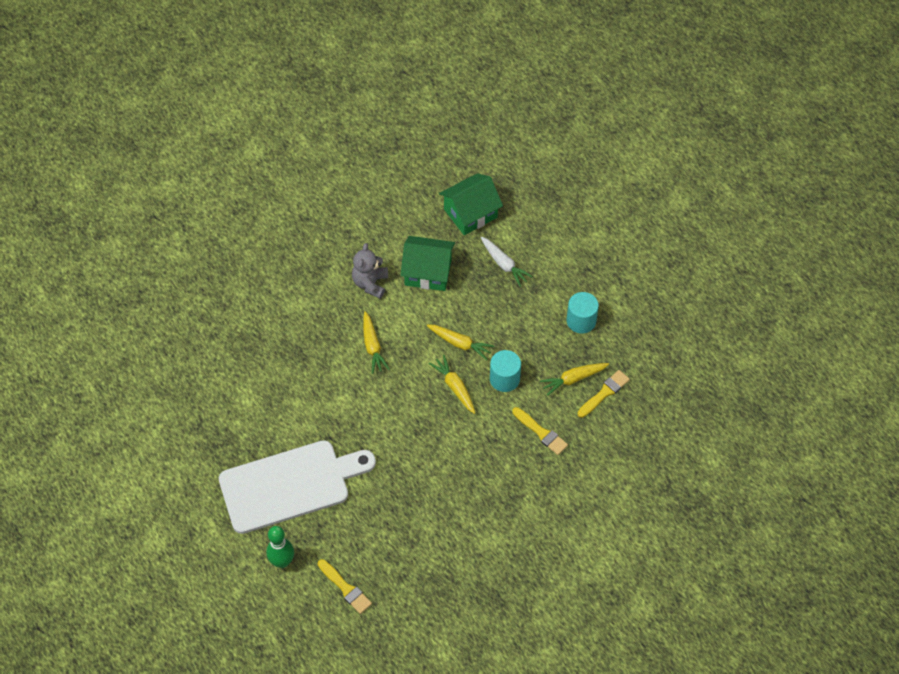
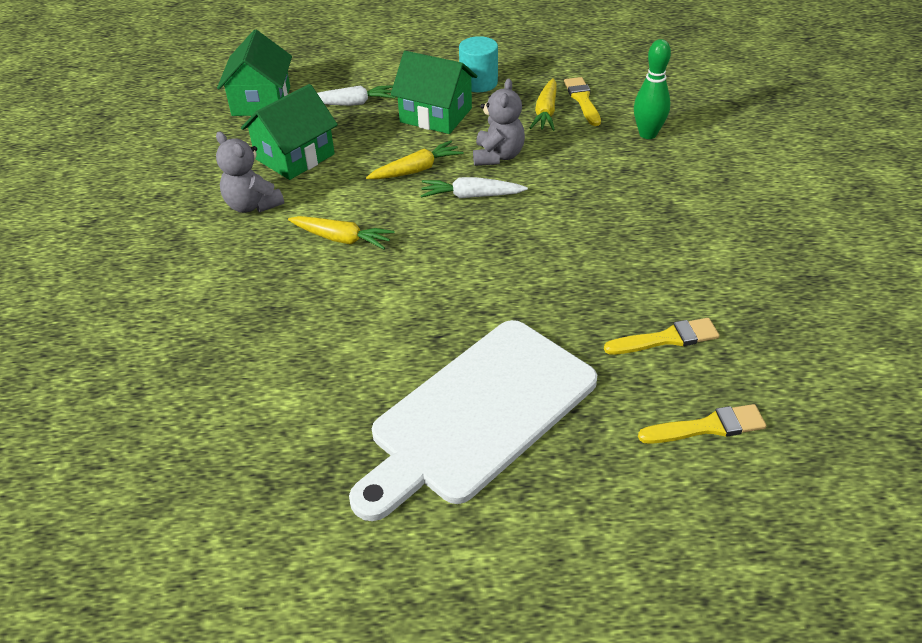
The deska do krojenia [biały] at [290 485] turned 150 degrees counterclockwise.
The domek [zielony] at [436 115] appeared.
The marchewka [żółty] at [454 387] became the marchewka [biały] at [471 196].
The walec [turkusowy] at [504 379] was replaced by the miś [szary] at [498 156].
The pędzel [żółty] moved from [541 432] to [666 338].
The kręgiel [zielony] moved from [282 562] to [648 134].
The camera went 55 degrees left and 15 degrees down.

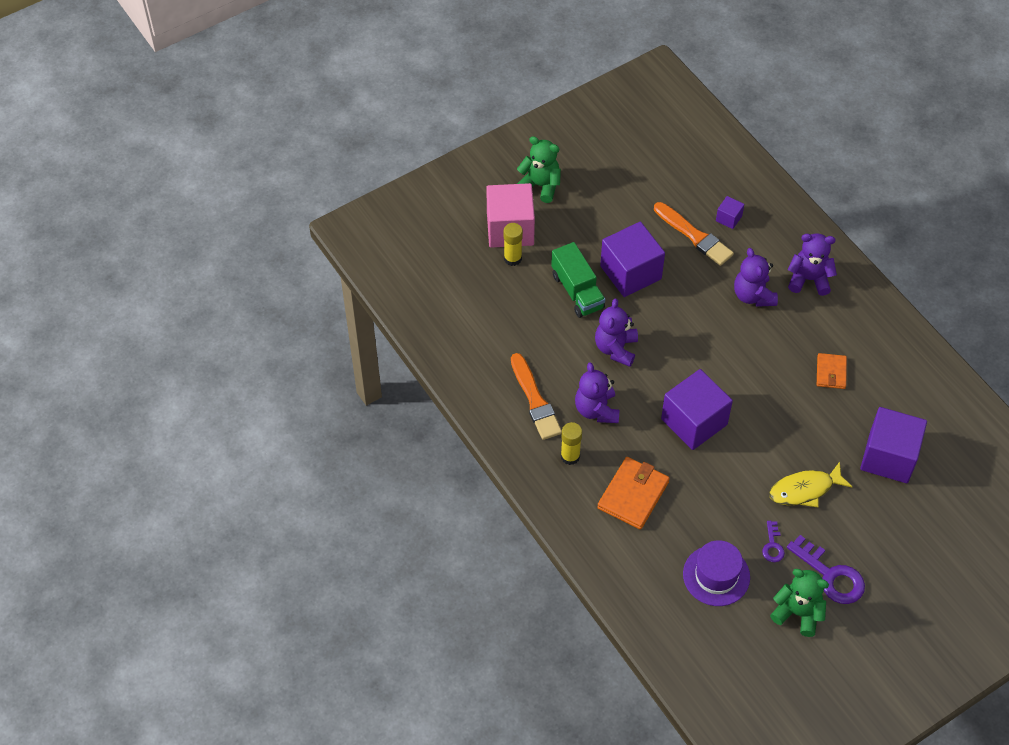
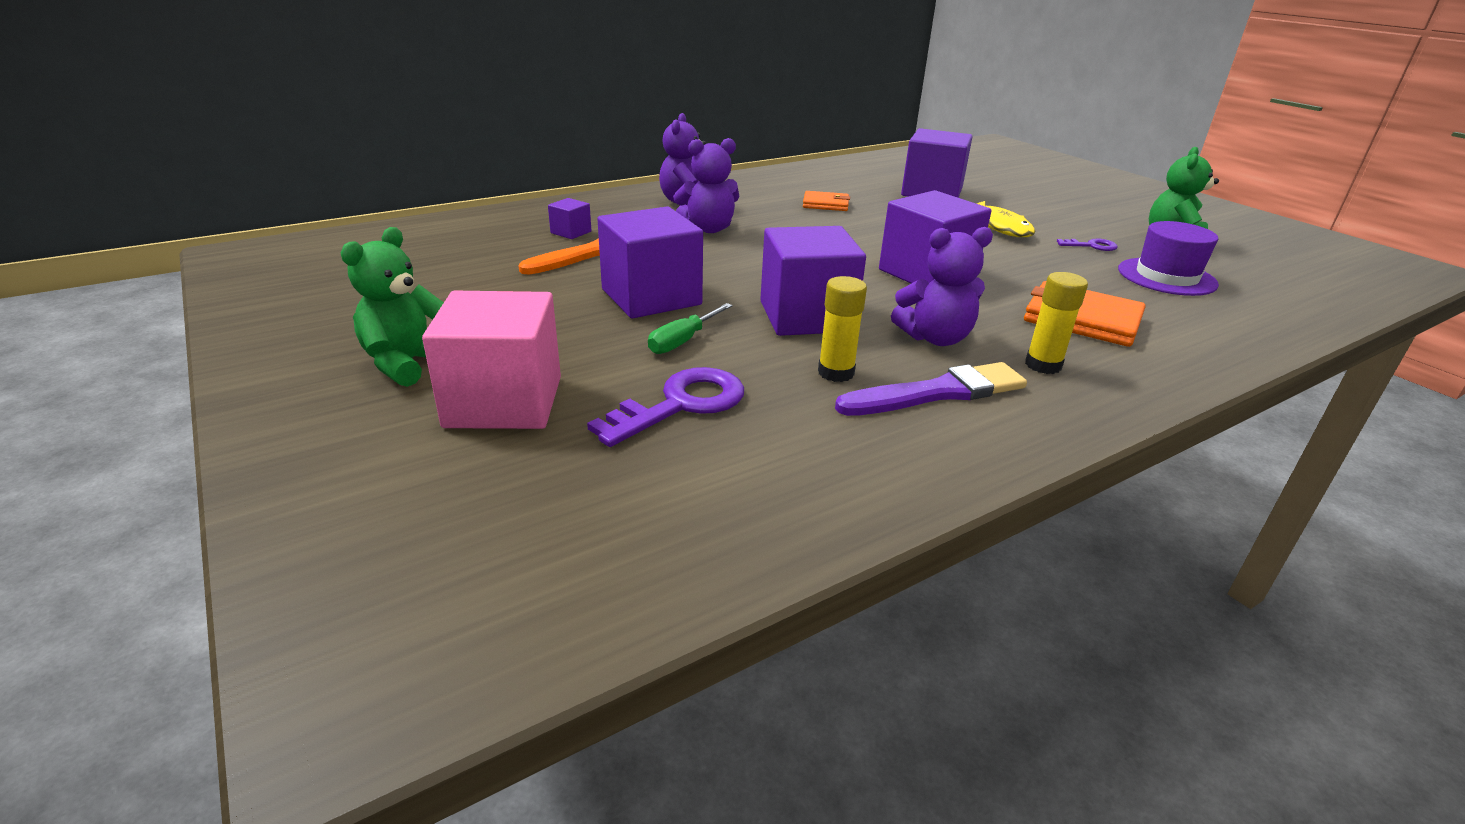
The klucz [fioletowy] moved from [831 575] to [681 404].
The ciężarówka [zielony] at [577 291] was replaced by the śrubokręt [zielony] at [683 341].
The miś [fioletowy] at [616 348] was replaced by the sześcian [fioletowy] at [806 316].
The klej w sztyfcie [żółty] moved from [512 258] to [836 372].
The pędzel [pomarańczowy] at [535 400] became the pędzel [fioletowy] at [937 393].
The camera went 90 degrees left and 25 degrees down.

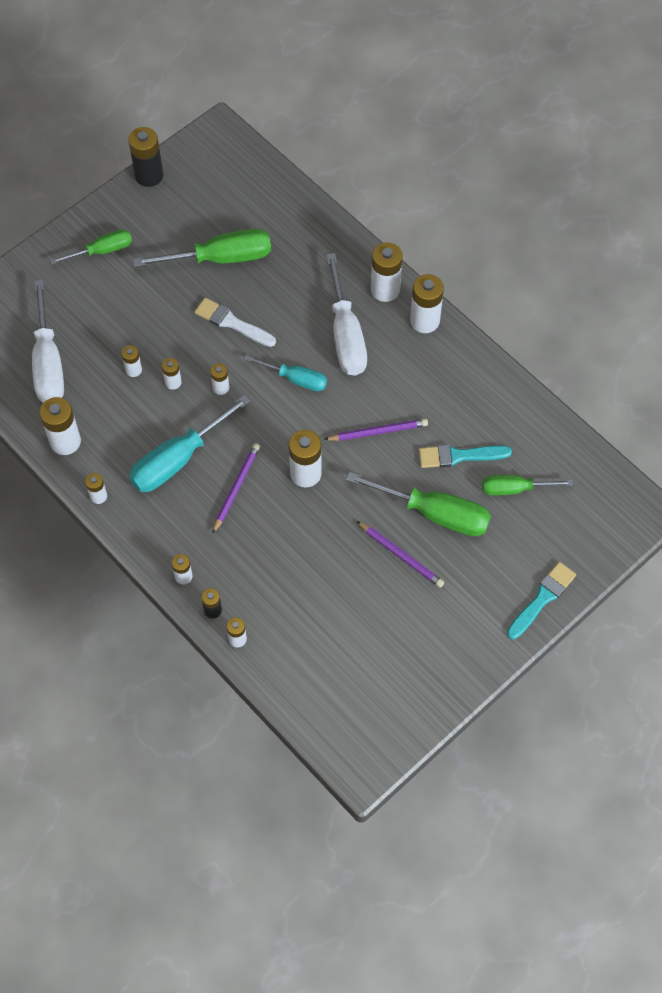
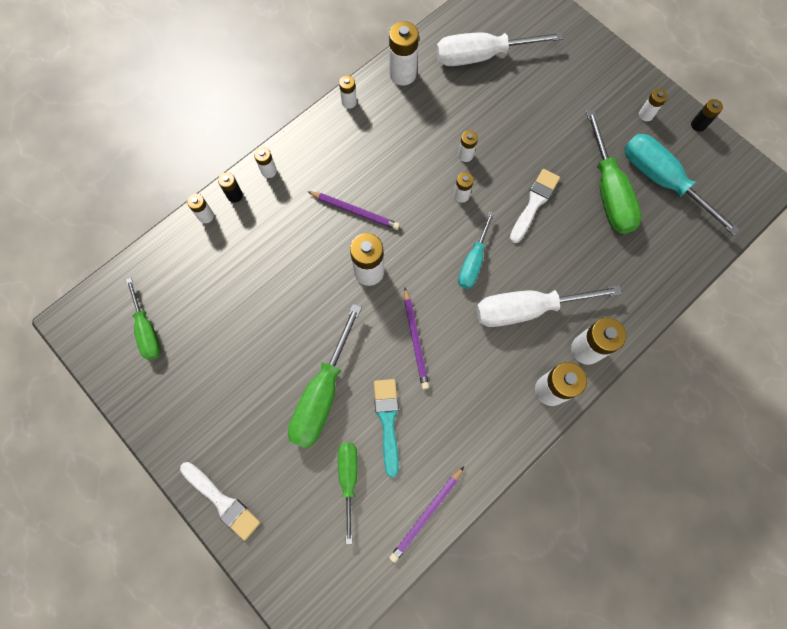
The śrubokręt [zielony] moved from [102 251] to [147 330].
The pędzel [turkusowy] at [542 598] became the pędzel [biały] at [222 501].
The ołówek [fioletowy] moved from [400 555] to [426 514].
The śrubokręt [turkusowy] moved from [178 459] to [662 181].
The bateria [biały] moved from [133 370] to [646 115].
The bateria [czarny] at [149 175] changed to 0.55 times the size.
The camera went 90 degrees right and 10 degrees up.

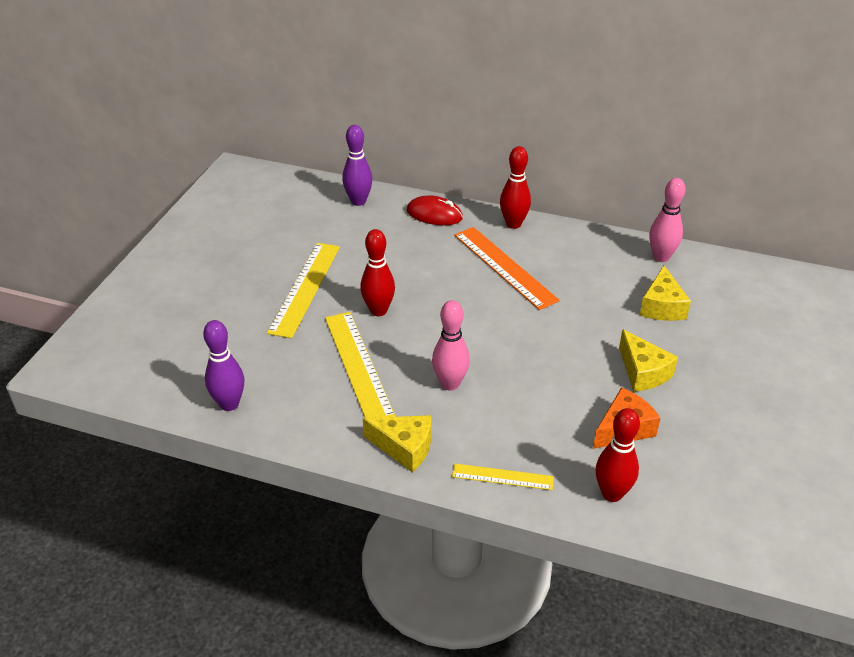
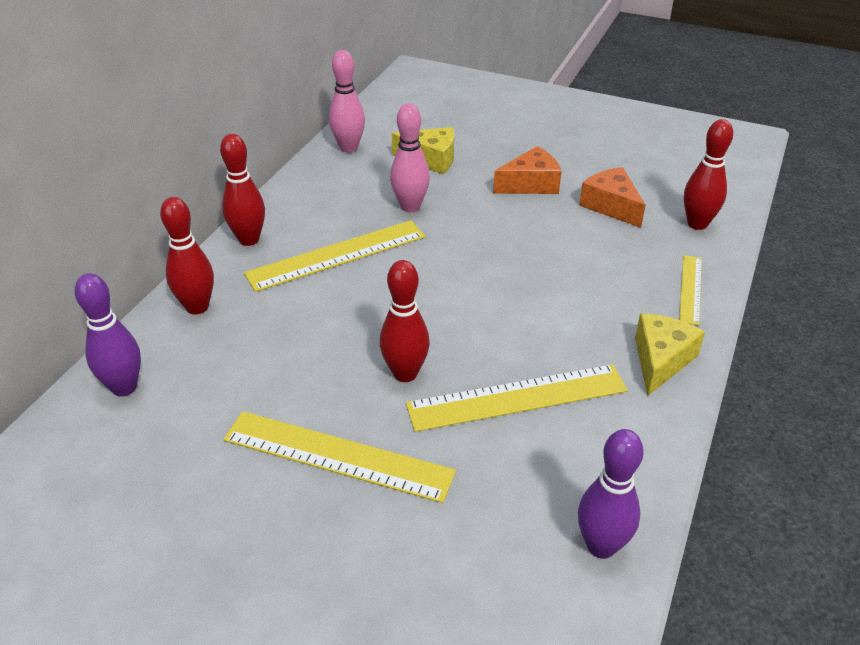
The myszka [czerwony] at [434 214] was replaced by the kręgiel [czerwony] at [197 307].
The linijka [pomarańczowy] at [504 267] became the linijka [żółty] at [337 255].
The kręgiel [różowy] moved from [450 384] to [410 207].
The ser [żółty] at [643 372] became the ser [pomarańczowy] at [531 184].
The camera went 85 degrees left and 0 degrees up.

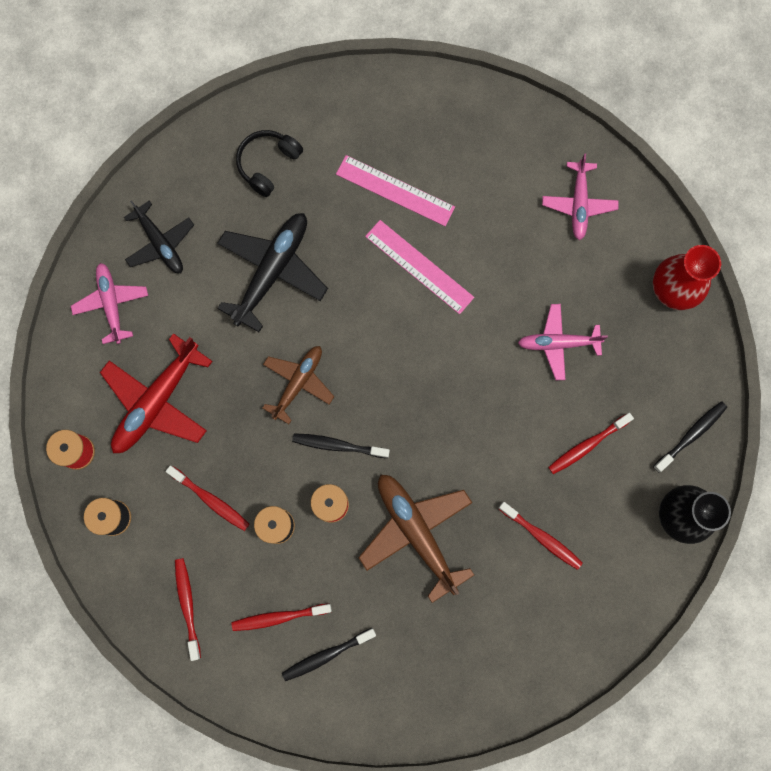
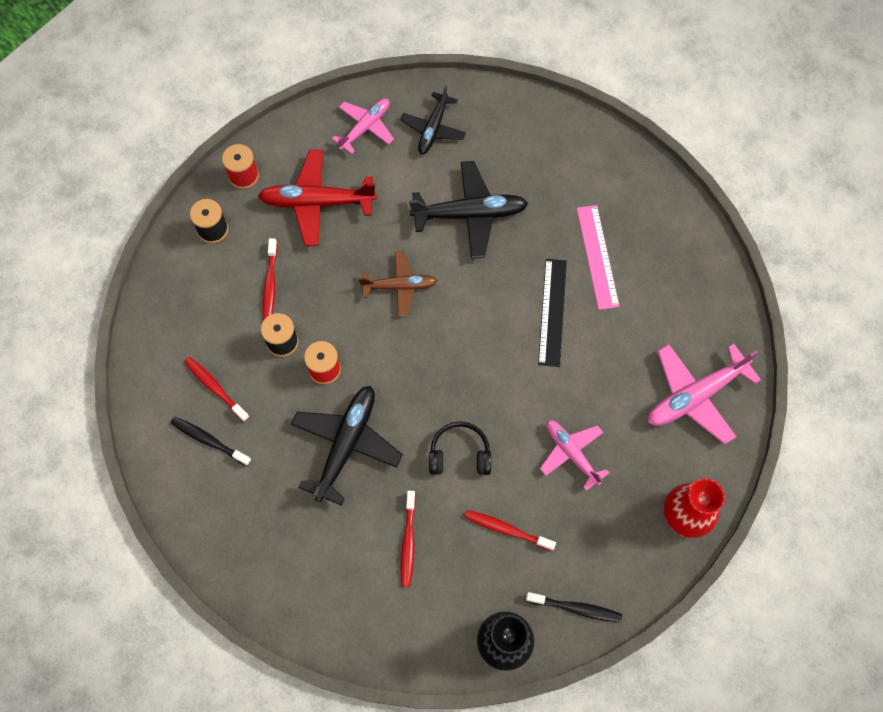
The samolot [brązowy] at [416 532] became the samolot [czarny] at [346 444].
The słuchawki [czarny] moved from [268 164] to [459 454].
The linijka [różowy] at [419 267] became the linijka [czarny] at [552 312].
The samolot [różowy] at [578 204] changed to 1.56 times the size.
The szczoteczka do zębów [czerwony] at [187 605] disappeared.
The szczoteczka do zębów [czarny] at [338 445] disappeared.
The camera went 55 degrees right and 10 degrees down.

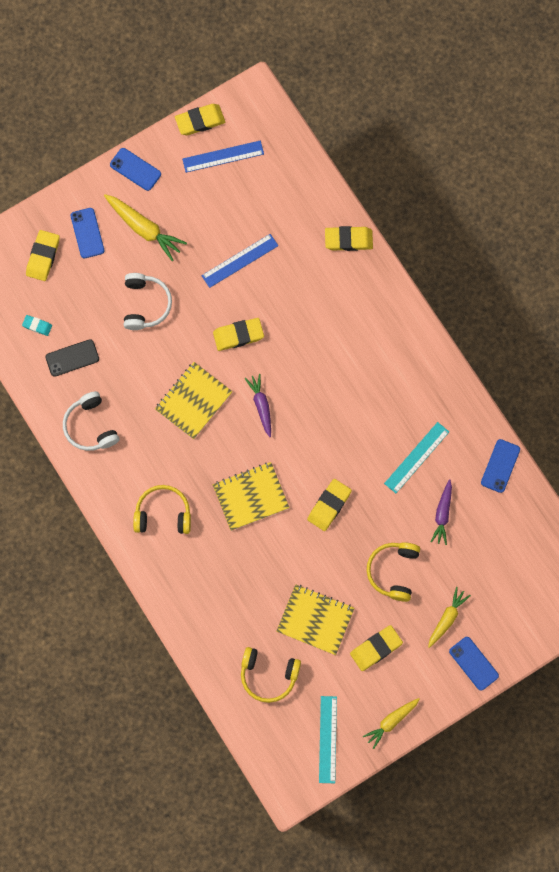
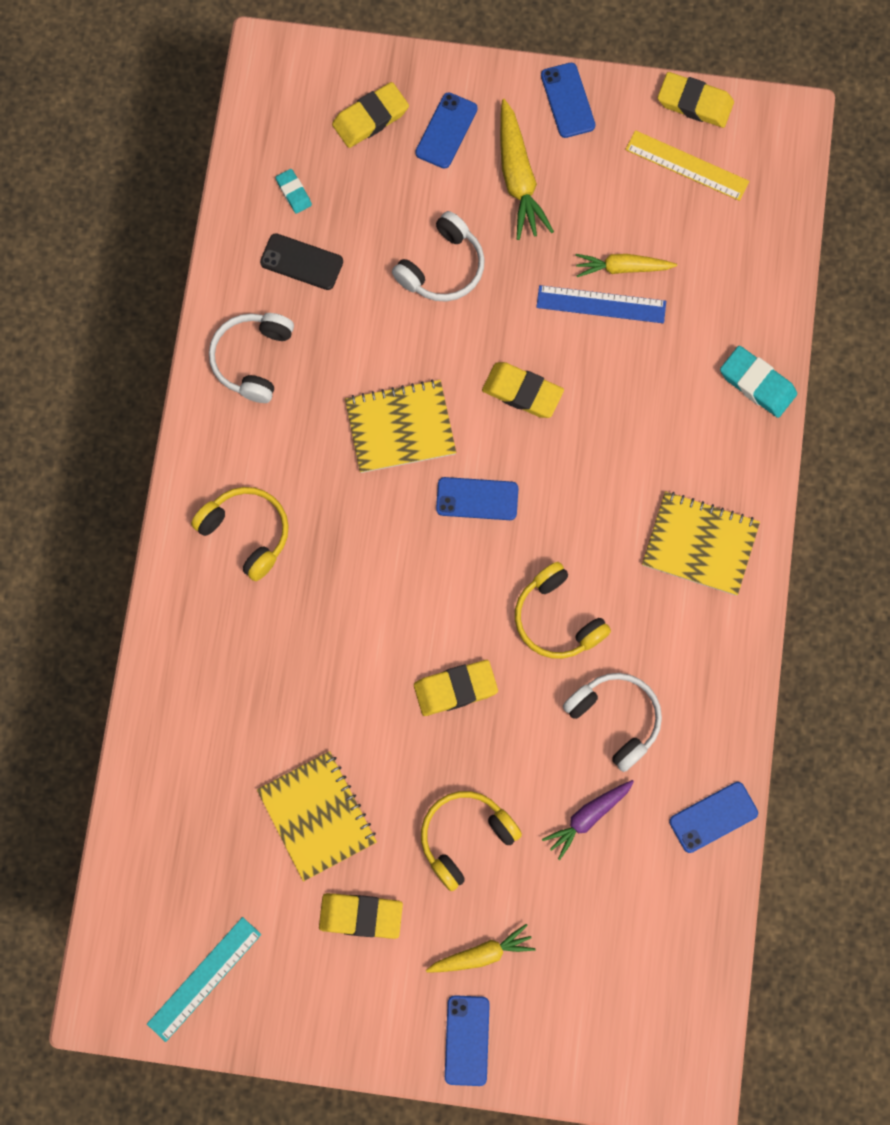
The marchewka [fioletowy] at [261 406] was replaced by the telefon [niebieski] at [477 499].
The słuchawki [żółty] moved from [268 675] to [557 619].
The linijka [turkusowy] at [416 457] was replaced by the słuchawki [biały] at [615 719].
The marchewka [żółty] moved from [391 722] to [622 268].
The linijka [niebieski] at [223 156] became the linijka [żółty] at [687 165].
The zeszyt [żółty] moved from [251 497] to [700 544].
The gumka do mazania [żółty] at [348 240] became the gumka do mazania [turkusowy] at [757 384].
The camera went 40 degrees right and 0 degrees up.

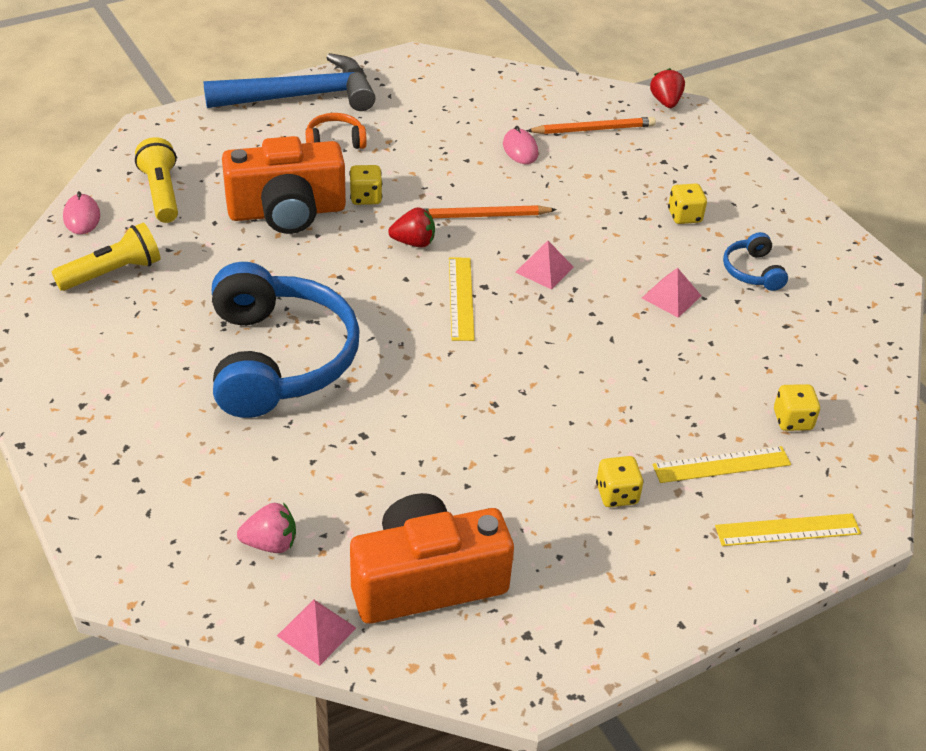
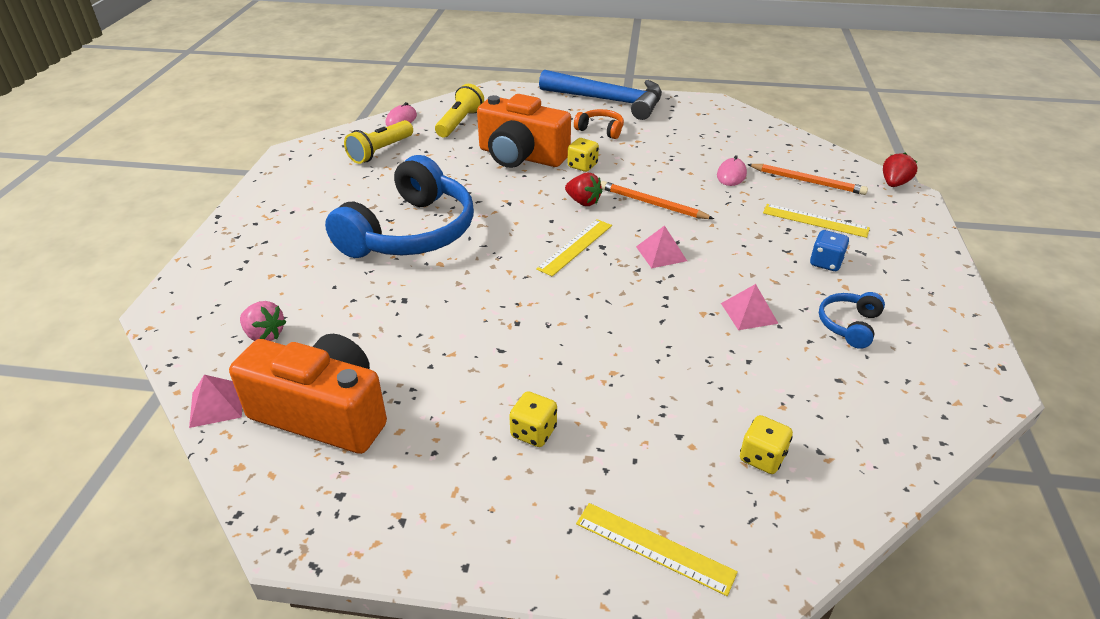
The latarka [żółty] at [113 272] turned 120 degrees clockwise.
The linijka [żółty] moved from [721 465] to [815 220].
The kostka do gry [żółty] at [684 216] became the kostka do gry [niebieski] at [825 263].
The camera went 40 degrees right and 5 degrees down.

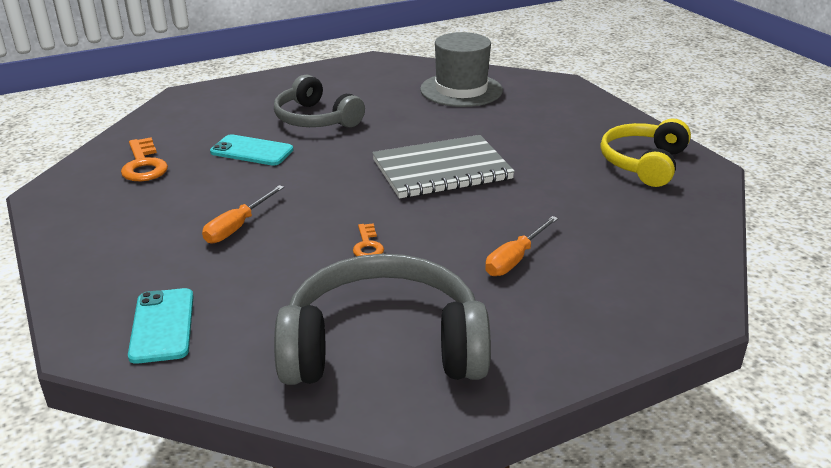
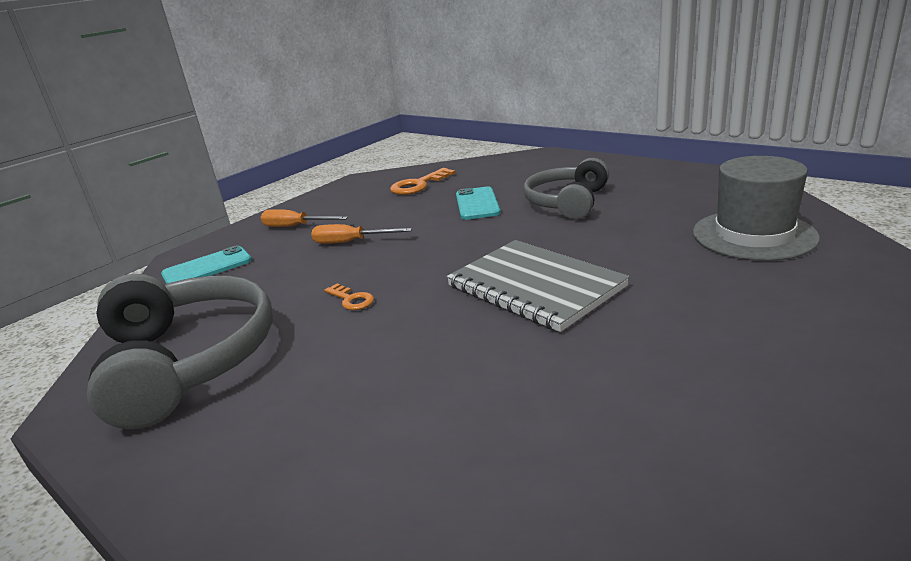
The śrubokręt [pomarańczowy] moved from [515 259] to [295 226].
The klucz [pomarańczowy] at [367 245] turned 105 degrees counterclockwise.
The słuchawki [żółty] at [643 163] disappeared.
The camera went 70 degrees right and 5 degrees down.

